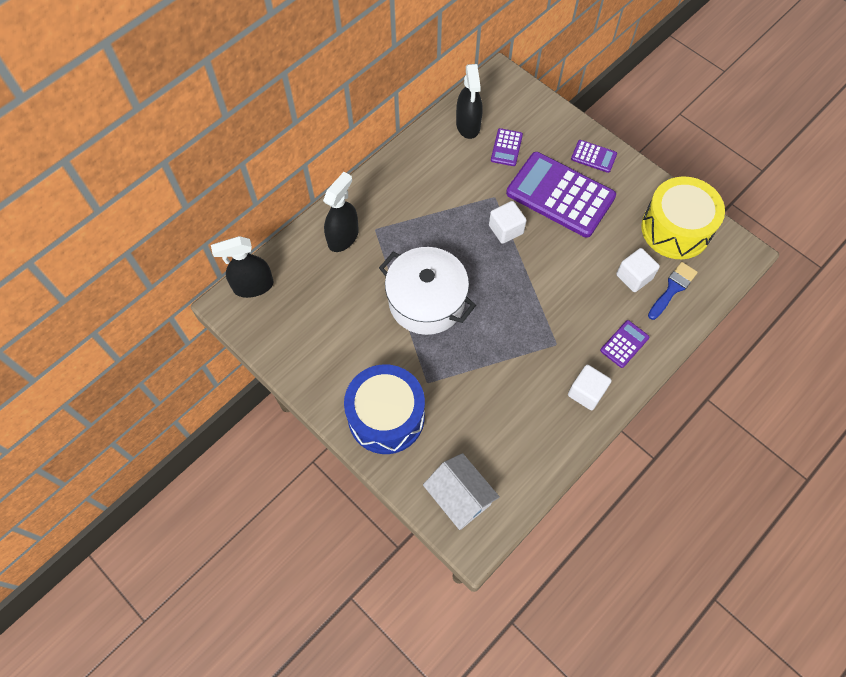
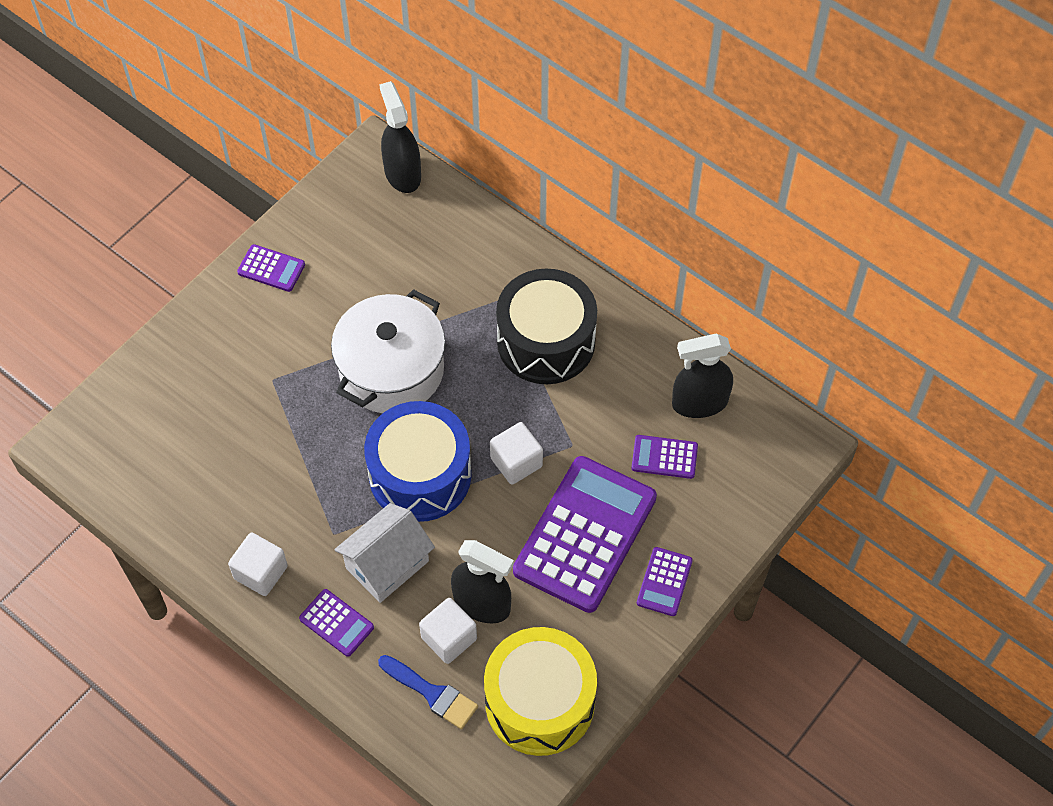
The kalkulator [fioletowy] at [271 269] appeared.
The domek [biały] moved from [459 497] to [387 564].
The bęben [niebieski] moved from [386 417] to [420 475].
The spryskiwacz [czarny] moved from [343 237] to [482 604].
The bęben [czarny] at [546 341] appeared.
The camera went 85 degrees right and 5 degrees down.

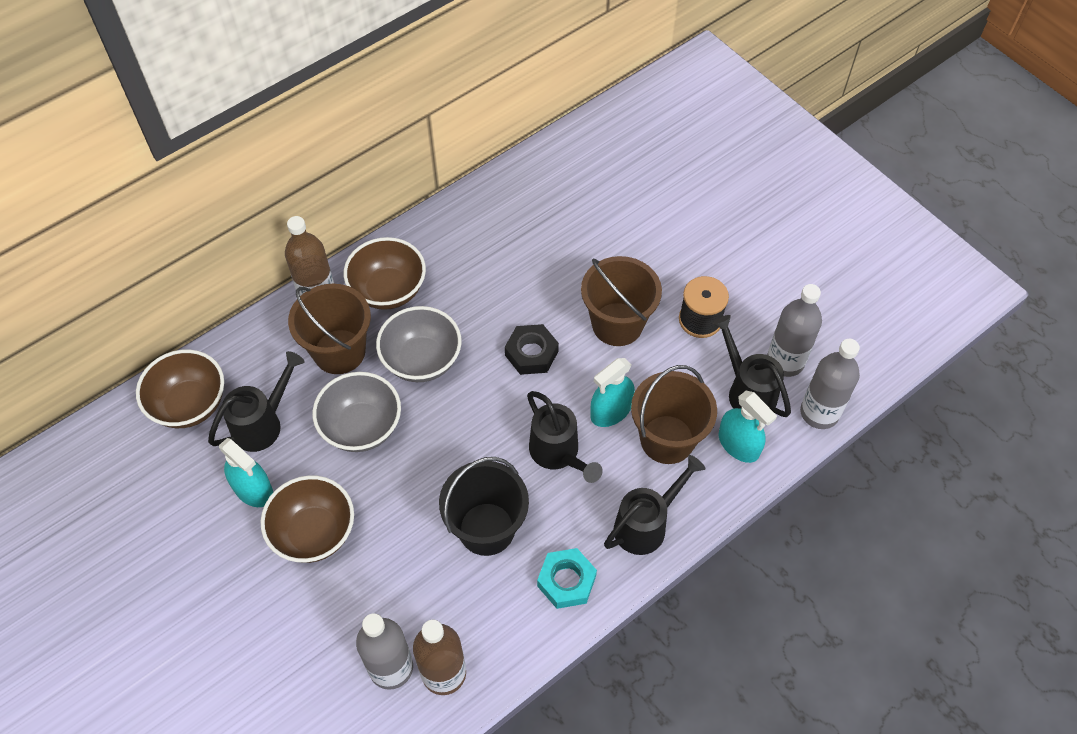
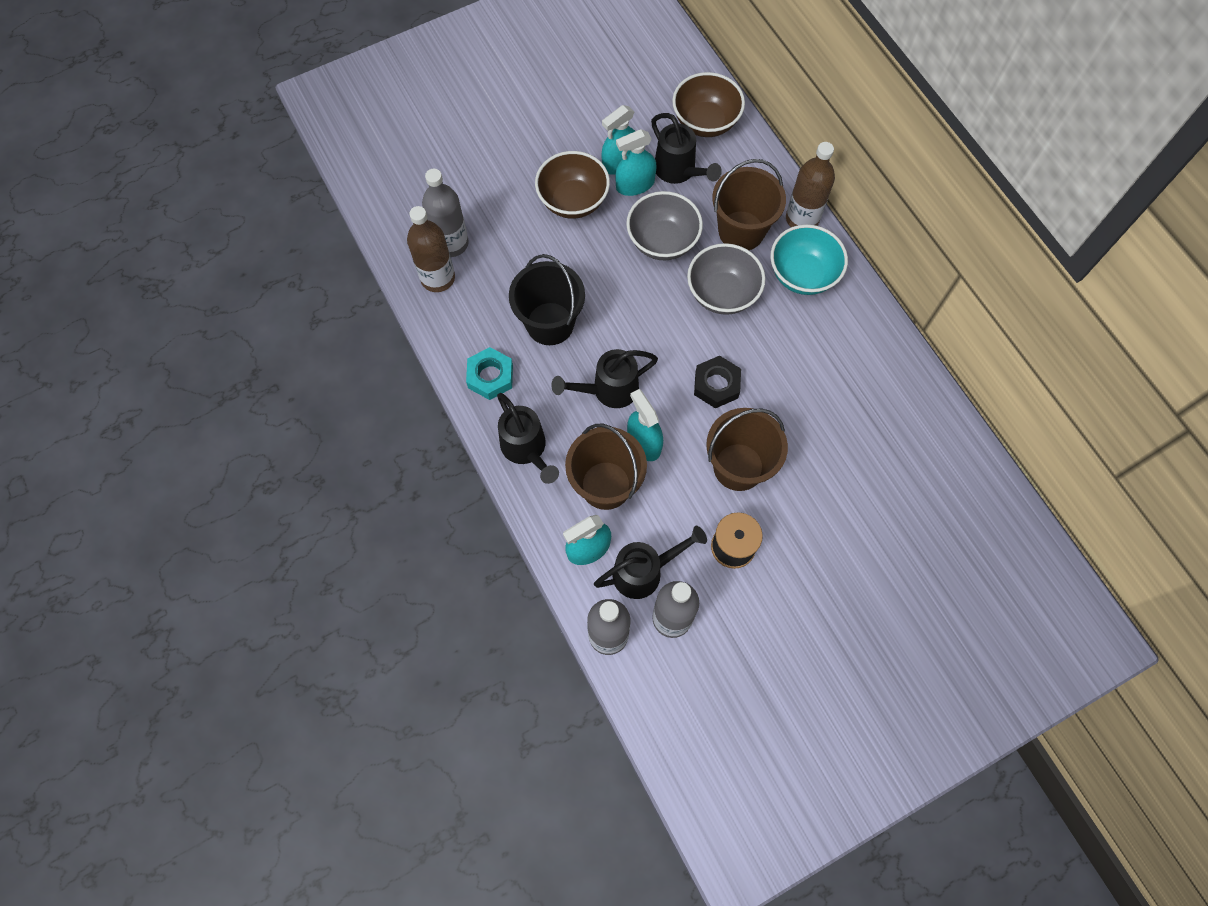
The spryskiwacz [turkusowy] at [635 184] appeared.
The miska [brązowy] at [388 290] became the miska [turkusowy] at [802 275].
The camera went 100 degrees right and 10 degrees up.

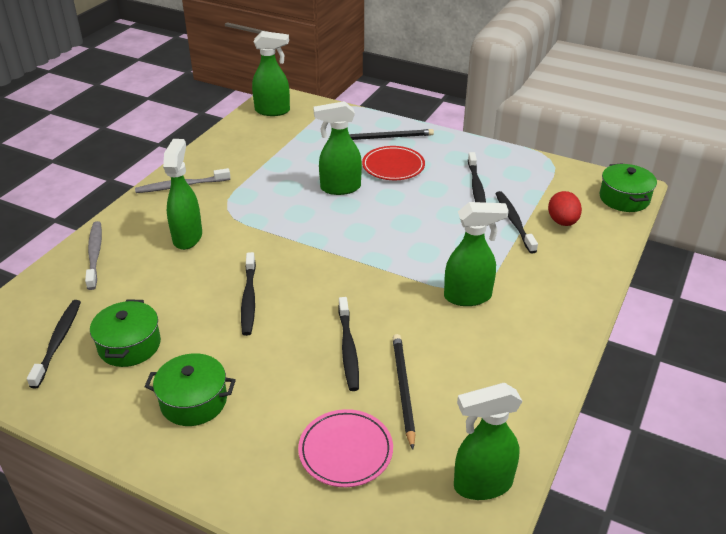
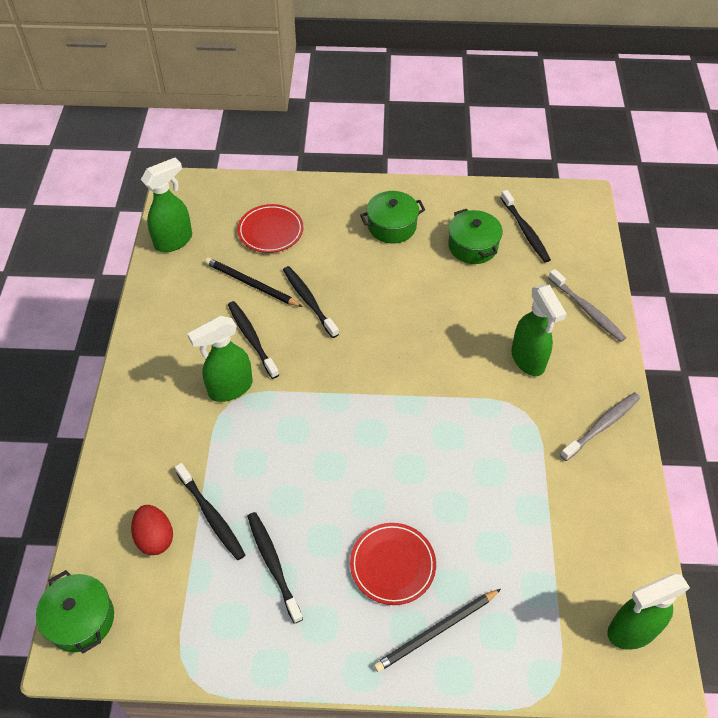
The ołówek [czarny] at [403 389] turned 150 degrees clockwise.
The szczoteczka do zębów [czarny] moved from [249 299] to [252 338].
The talerz [różowy] at [345 451] became the talerz [czerwony] at [270 231].
The spryskiwacz [zielony] at [340 188] disappeared.
The camera went 155 degrees right and 15 degrees up.

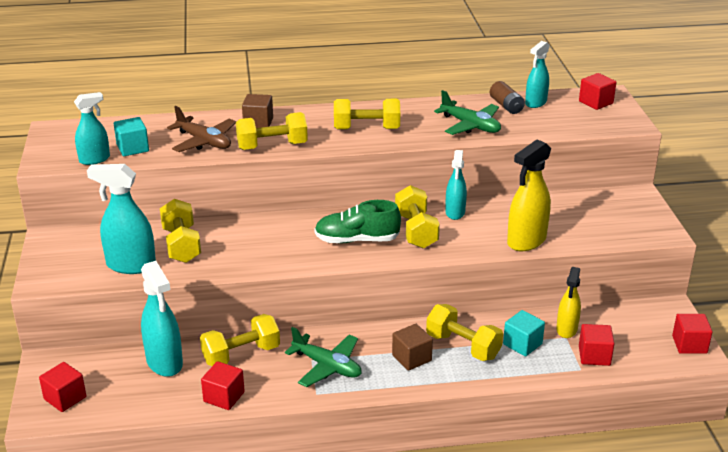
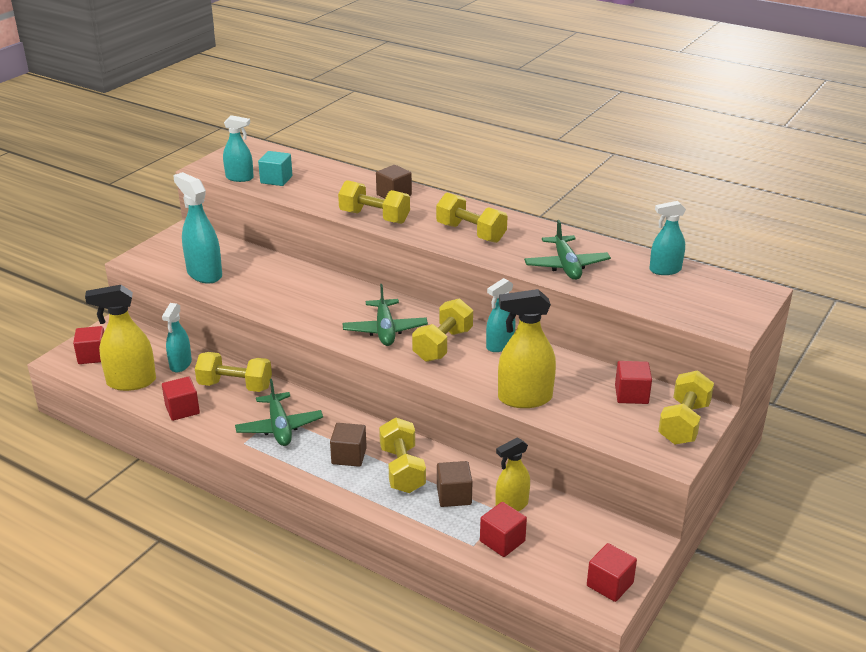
The spryskiwacz [żółty] at [131 382] appeared.
The spryskiwacz [turkusowy] at [164 362] changed to 0.65 times the size.
The but [zielony] at [357 240] was replaced by the samolot [zielony] at [385 330].
The sześcian [turkusowy] at [522 344] became the sześcian [brązowy] at [454 495].
The sześcian [czerwony] moved from [596 102] to [631 394].
The hantel [żółty] moved from [181 245] to [683 423].
The samolot [brązowy] at [204 142] disappeared.
The bateria [brązowy] at [506 106] disappeared.
The camera went 40 degrees right and 0 degrees up.

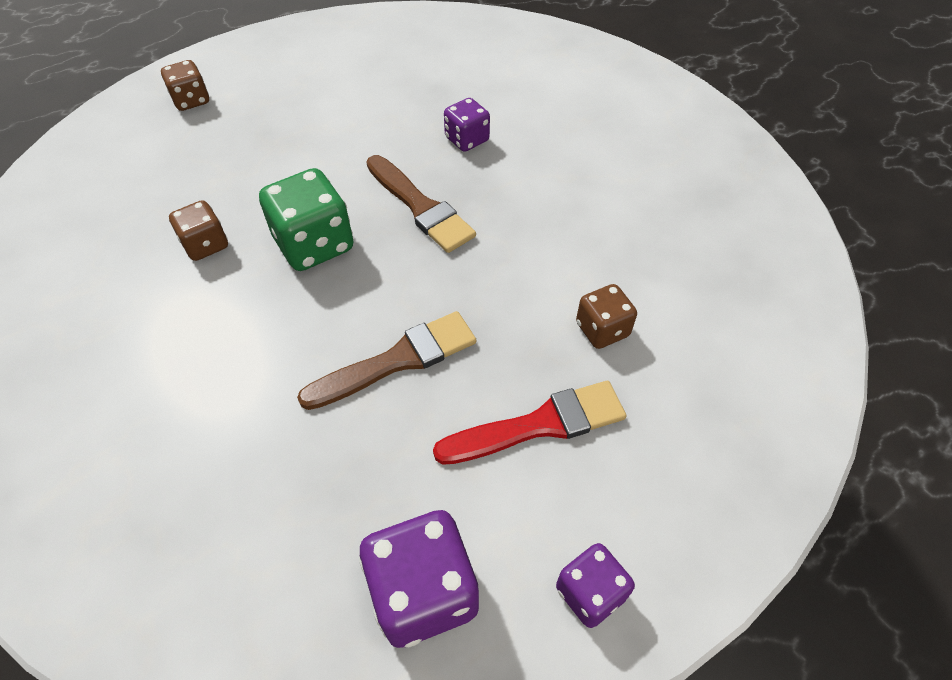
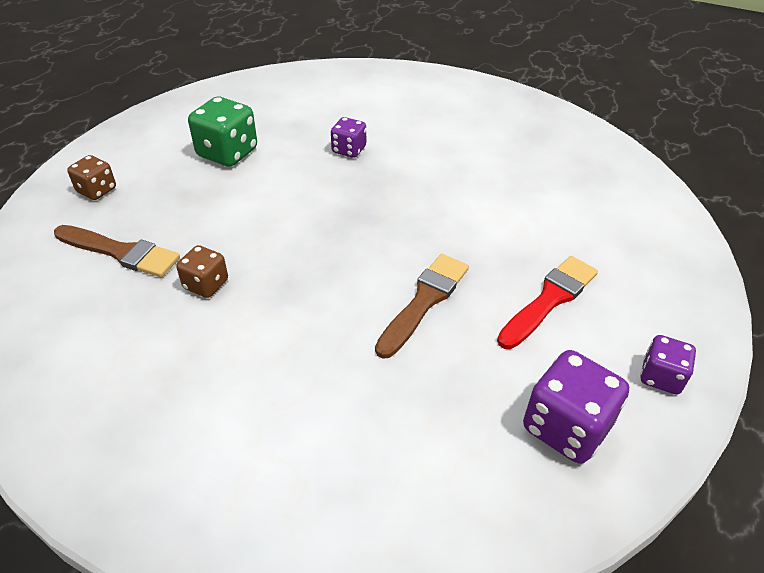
The pędzel [brązowy] moved from [421 207] to [121 252].
The kostka do gry [zielony] moved from [314 244] to [227 153].
The kostka do gry [brązowy] at [602 329] disappeared.
The camera went 30 degrees left and 10 degrees down.

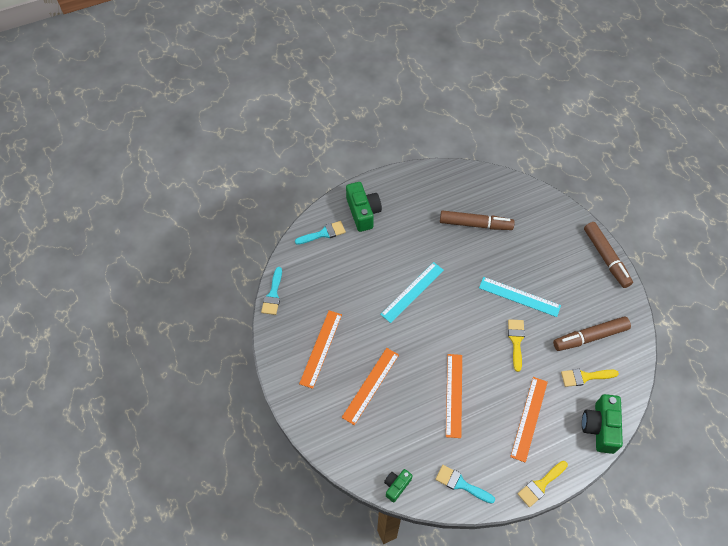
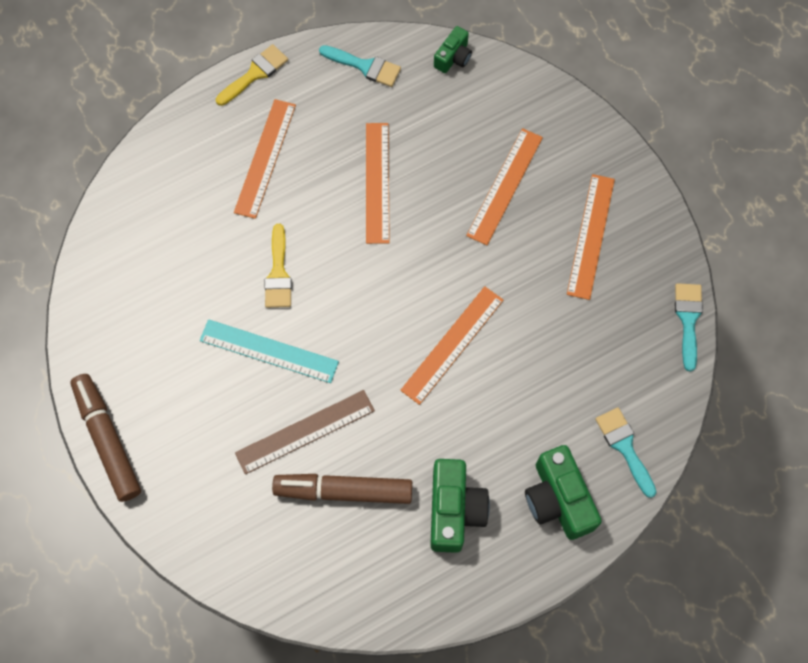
The linijka [brązowy] at [305 431] appeared.
The linijka [turkusowy] at [412 292] became the linijka [pomarańczowy] at [452 344].
The aparat fotograficzny [zielony] moved from [600 427] to [454 510].
The pędzel [turkusowy] at [323 233] turned 90 degrees clockwise.
The flamaster [brązowy] at [590 337] disappeared.
The pędzel [żółty] at [585 377] disappeared.
The camera went 175 degrees right and 10 degrees up.

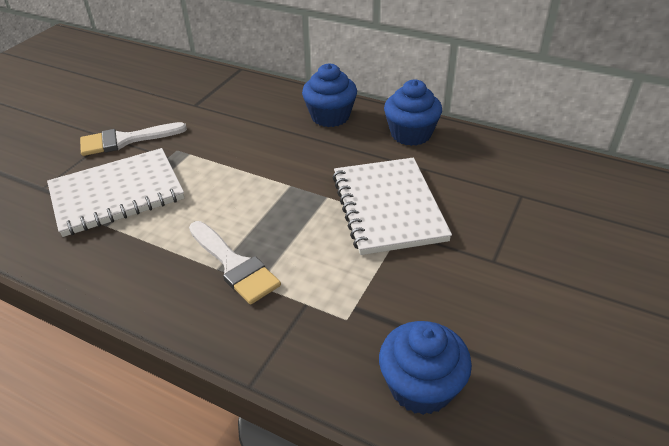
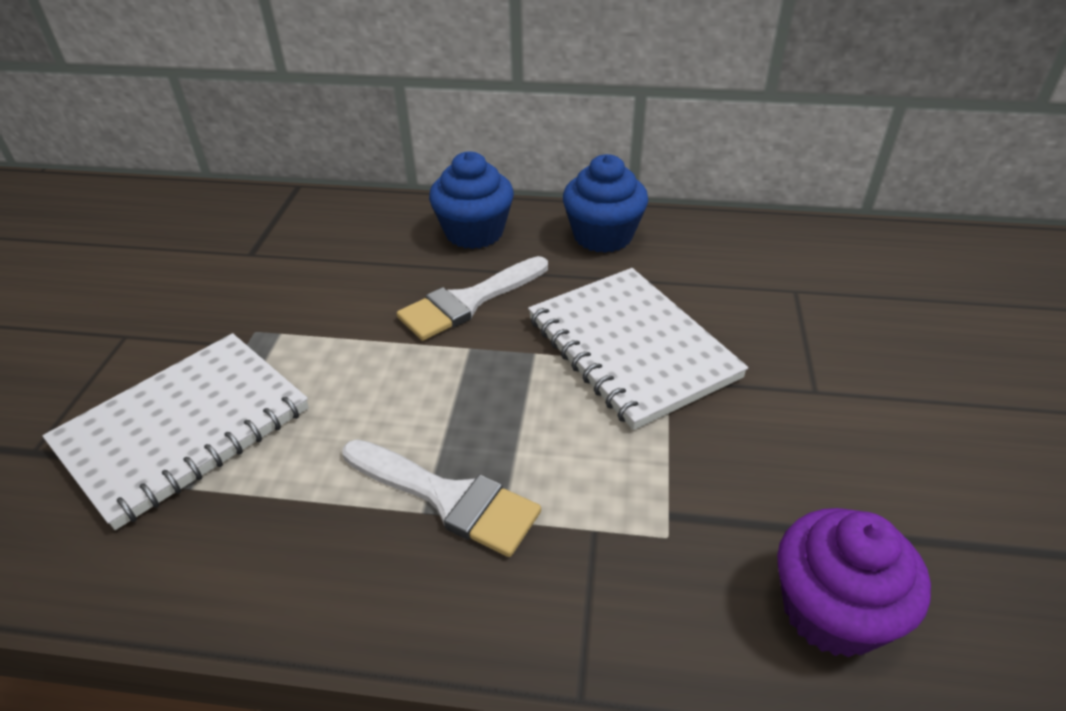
The pędzel [biały] moved from [125 140] to [468 301].
The muffinka [niebieski] at [421 386] became the muffinka [fioletowy] at [832 610].
The camera went 20 degrees left and 0 degrees up.

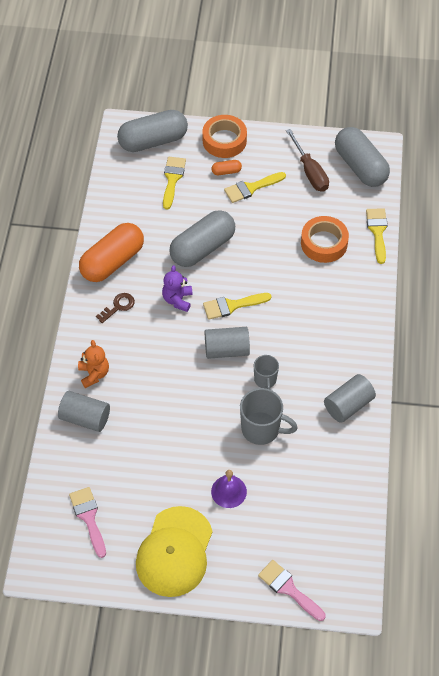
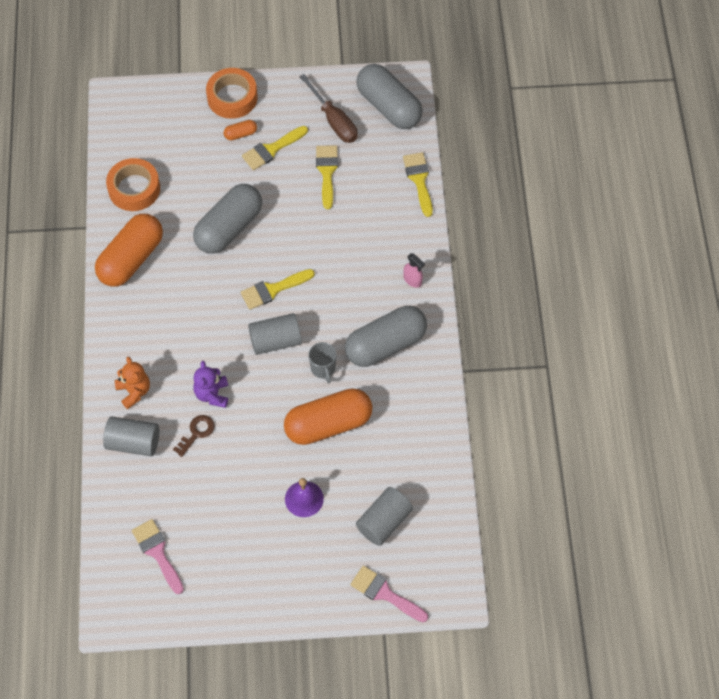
The taśma klejąca [pomarańczowy] moved from [324 243] to [134 189].
The klucz [brązowy] moved from [118 306] to [196 433].
The miś [fioletowy] moved from [177 300] to [212 394].
The kubek [szary] at [261 429] was replaced by the kapsułka [pomarańczowy] at [328 424].
The pędzel [żółty] moved from [172 179] to [327 172].
The kapsułka [szary] moved from [153 141] to [385 344].
The walec [szary] moved from [348 405] to [384 522].
The spryskiwacz [różowy] at [412 280] appeared.
The czapka [żółty] at [174 552] disappeared.
The camera went 10 degrees left and 5 degrees up.

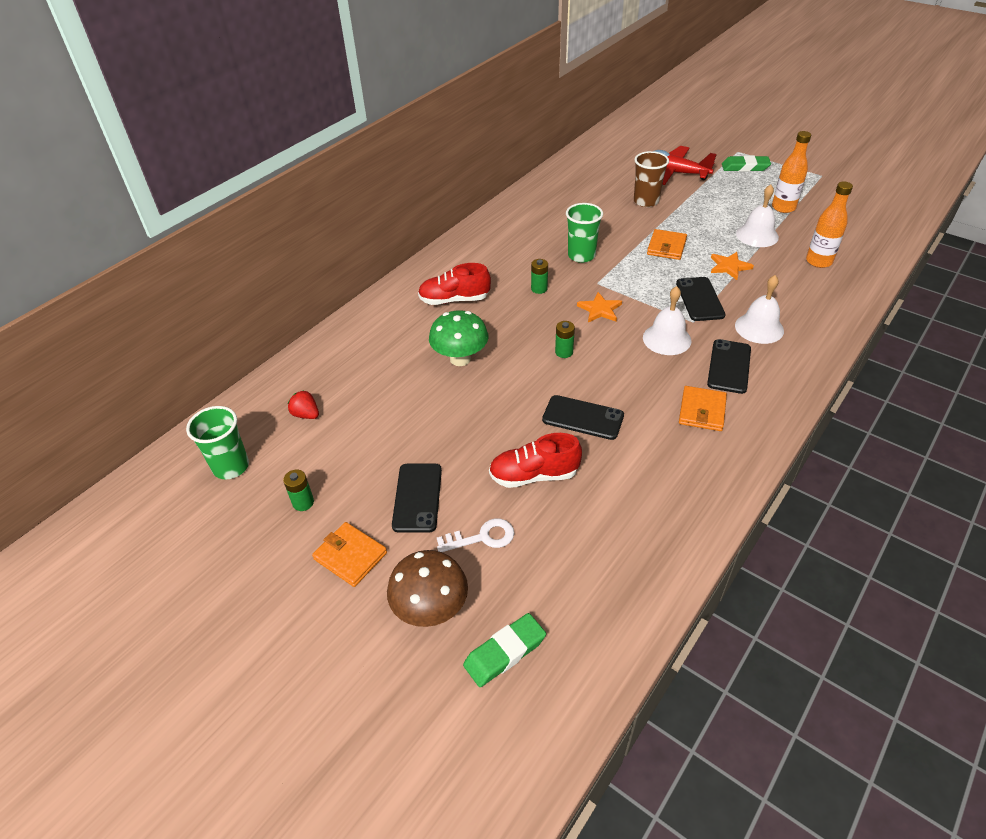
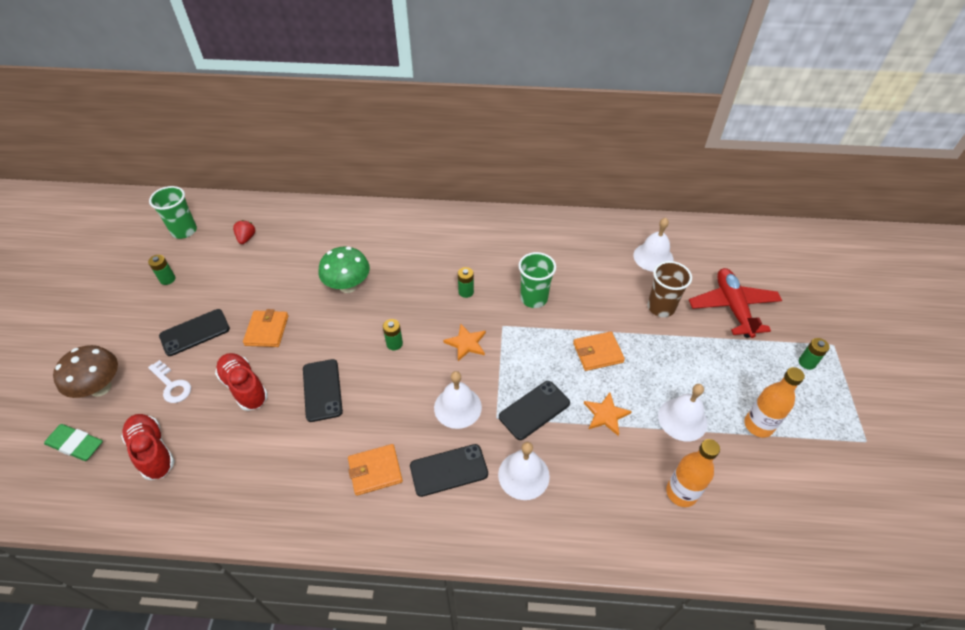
The but [czerwony] moved from [454 300] to [153 451].
The portfel [pomarańczowy] moved from [350 556] to [267 330].
The dzwonek [biały] at [653 257] appeared.
The gumka do mazania [zielony] at [745 167] was replaced by the bateria [zielony] at [807 362].
The camera went 55 degrees right and 5 degrees up.

